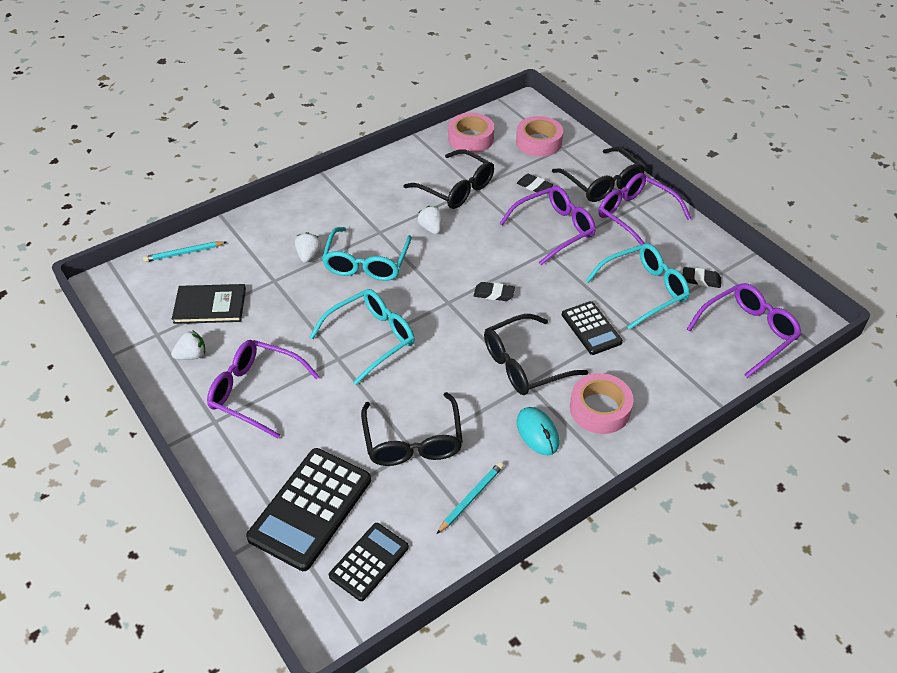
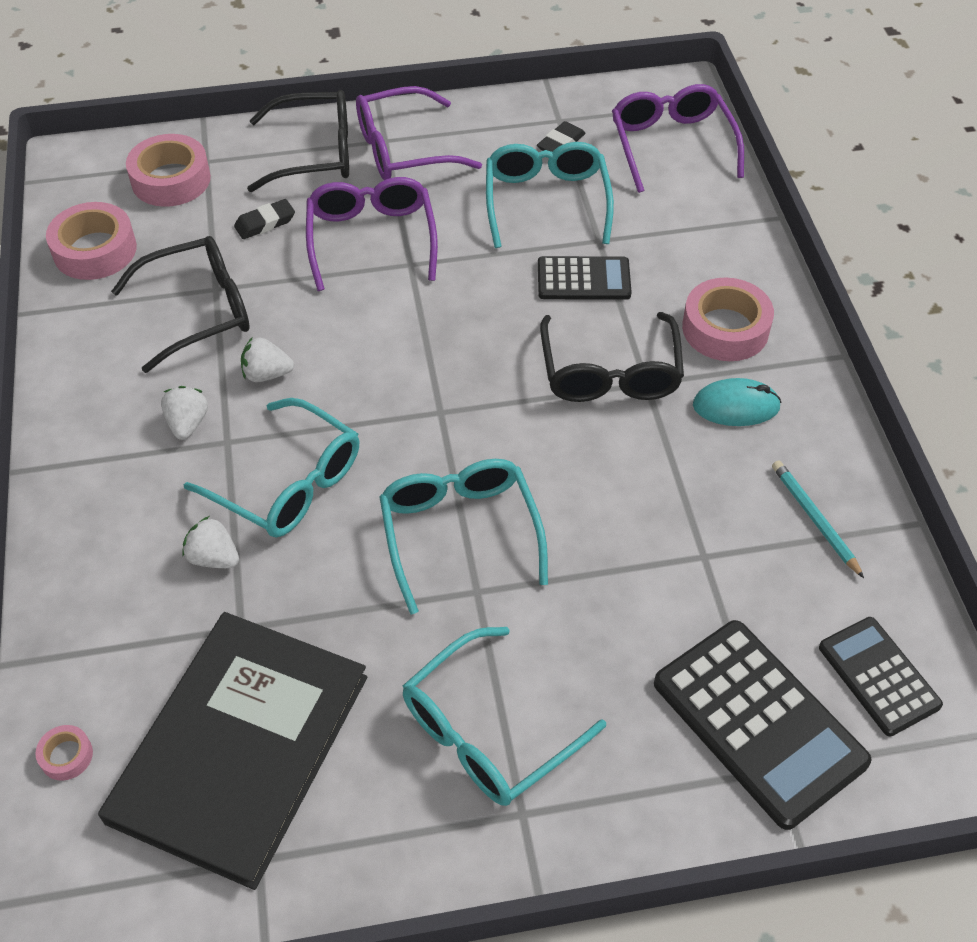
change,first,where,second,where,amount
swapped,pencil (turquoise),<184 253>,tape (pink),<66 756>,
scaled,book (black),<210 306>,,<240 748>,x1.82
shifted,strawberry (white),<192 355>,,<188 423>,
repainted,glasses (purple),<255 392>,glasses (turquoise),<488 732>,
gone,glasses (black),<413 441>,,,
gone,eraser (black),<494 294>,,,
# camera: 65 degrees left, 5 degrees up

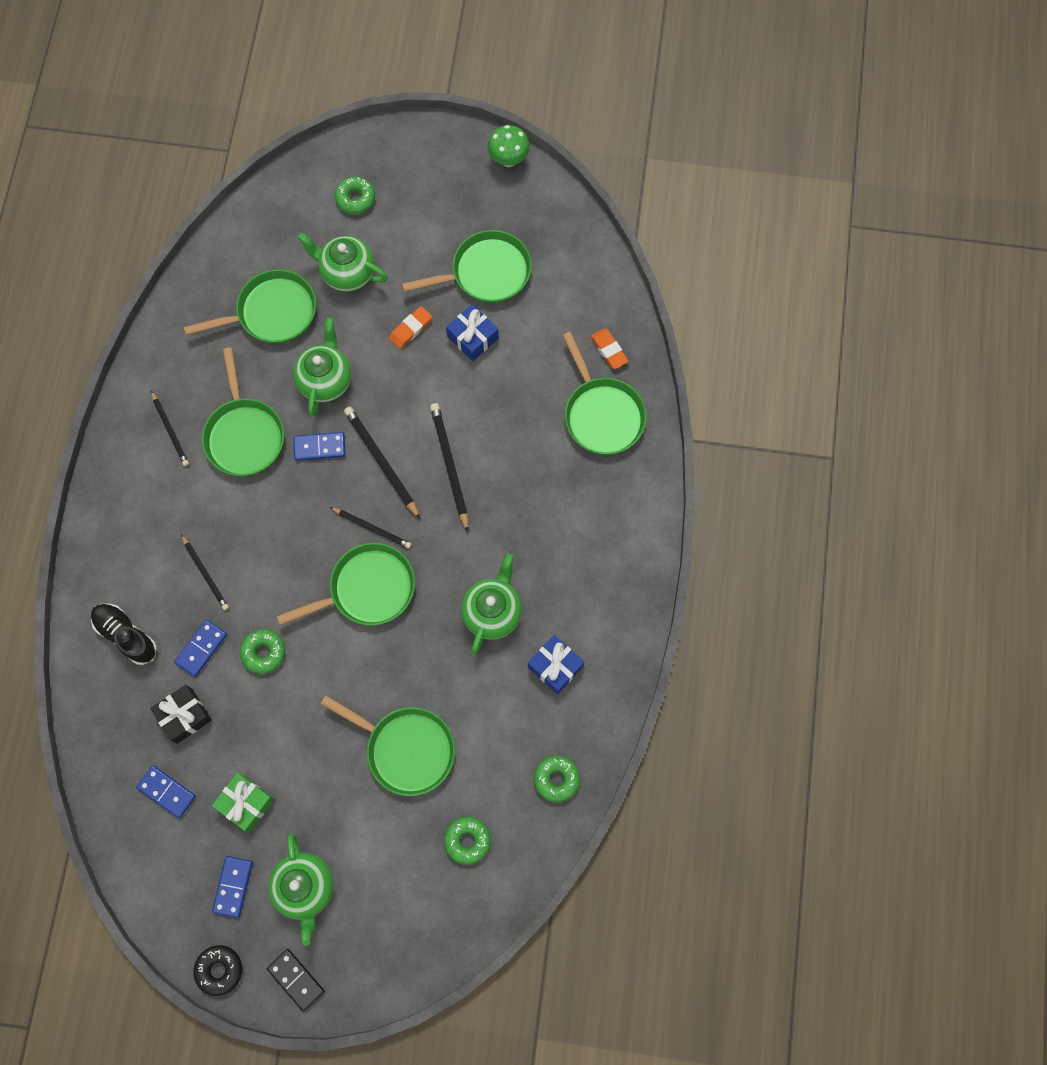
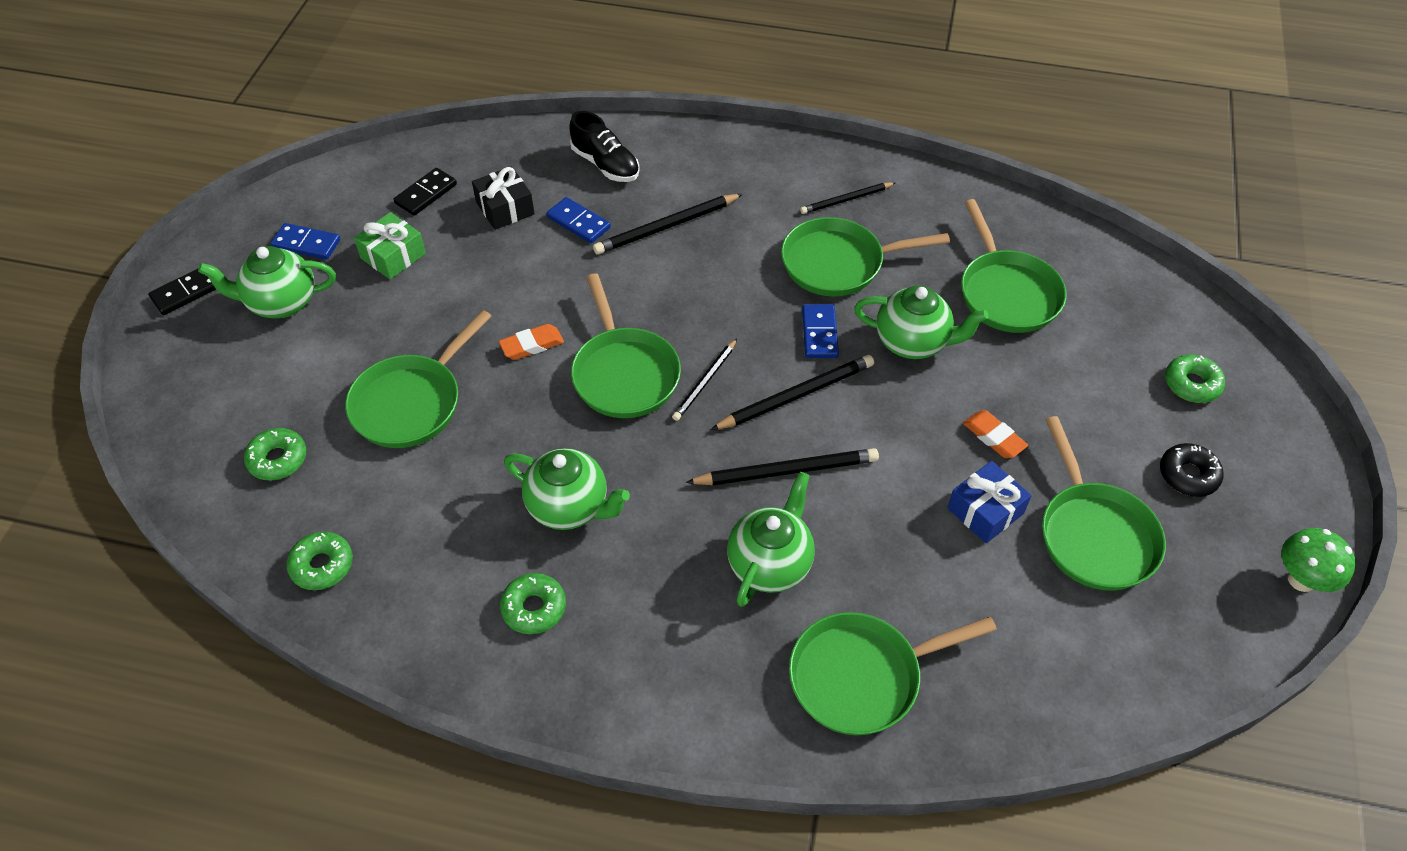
change,first,where,second,where,amount
repainted,domino (blue),<166 792>,domino (black),<426 194>,
shifted,eraser (orange),<609 350>,,<532 345>,
shifted,donut (green),<263 652>,,<534 608>,
rotated,shoe (black),<126 635>,,<605 164>,90 degrees clockwise
scaled,pencil (black),<205 574>,,<666 227>,x1.55
shifted,teapot (green),<347 273>,,<770 564>,
shifted,donut (black),<219 970>,,<1188 475>,
gone,gift (blue),<555 666>,,,
# camera: 95 degrees right, 20 degrees down

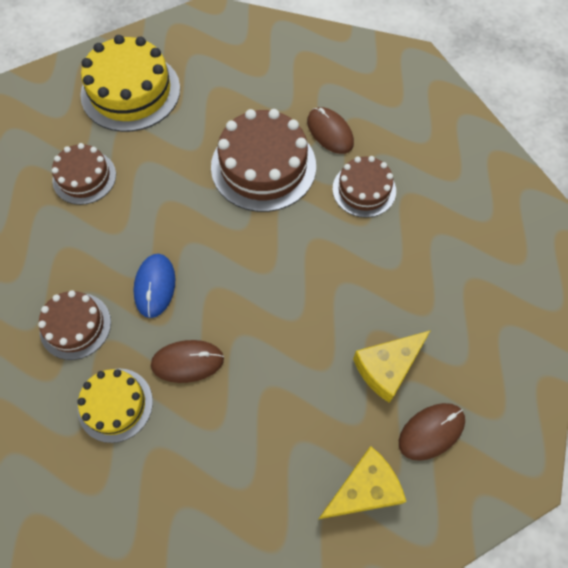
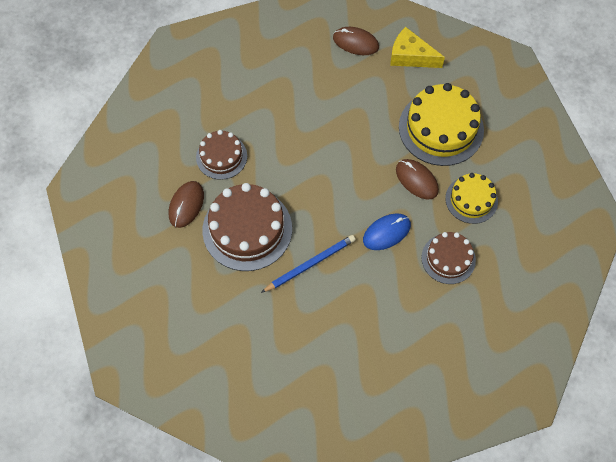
change,first,where,second,where,amount
new,,,pencil (blue),<310 264>,
shifted,cake (yellow),<130 91>,,<441 128>,
gone,cake (brown),<84 177>,,,
gone,cheese (yellow),<387 367>,,,
# camera: 125 degrees left, 0 degrees up

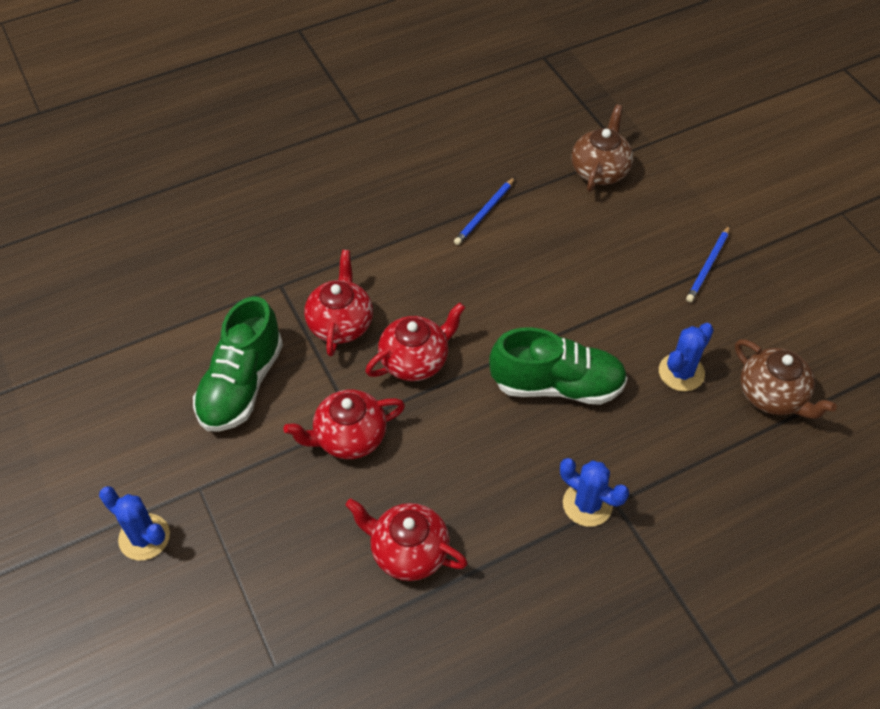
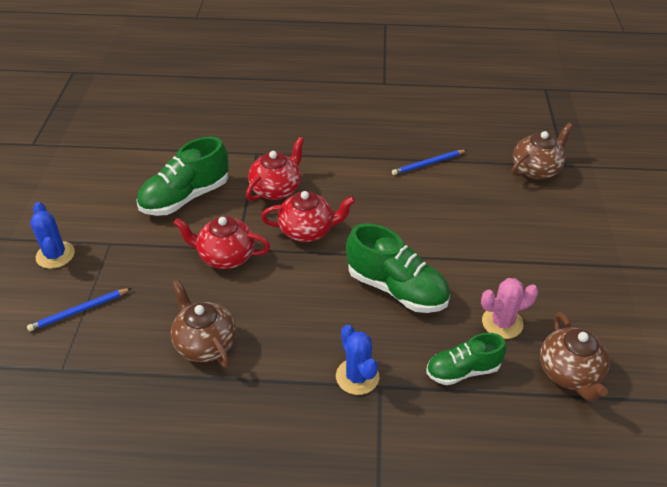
change,first,where,second,where,amount
shifted,pencil (blue),<708 265>,,<79 311>,
repainted,teapot (red),<408 551>,teapot (brown),<205 343>,
new,,,shoe (green),<462 370>,
repainted,cactus (blue),<681 372>,cactus (pink),<502 323>,
# camera: 30 degrees right, 10 degrees down

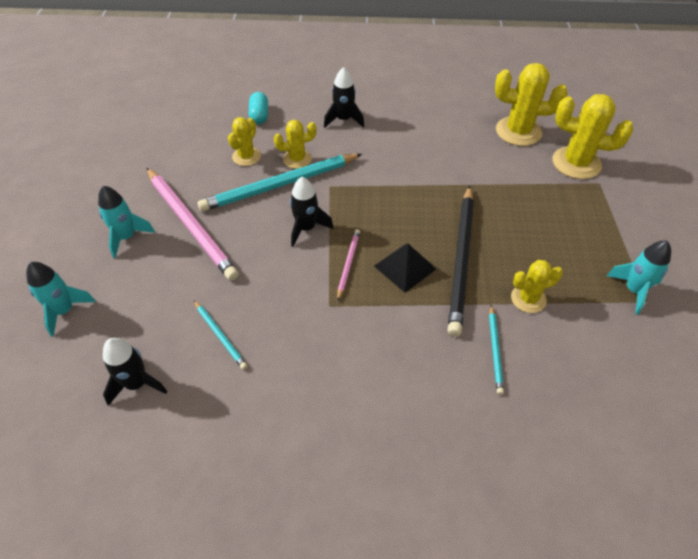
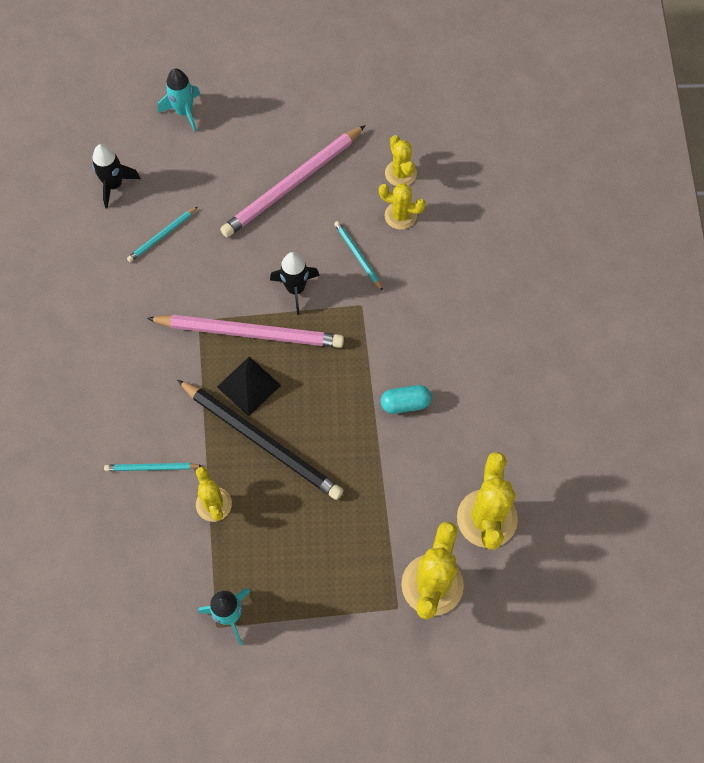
change,first,where,second,where,amount
scaled,pencil (pink),<348 264>,,<250 333>,x2.13
rotated,pencil (black),<461 260>,,<262 441>,150 degrees counterclockwise
scaled,pencil (turquoise),<280 185>,,<358 256>,x0.47
shifted,capsule (turquoise),<259 115>,,<405 403>,
shifted,cactus (yellow),<297 159>,,<400 173>,
gone,rocket (turquoise),<127 237>,,,
gone,rocket (black),<344 120>,,,
# camera: 85 degrees right, 15 degrees up

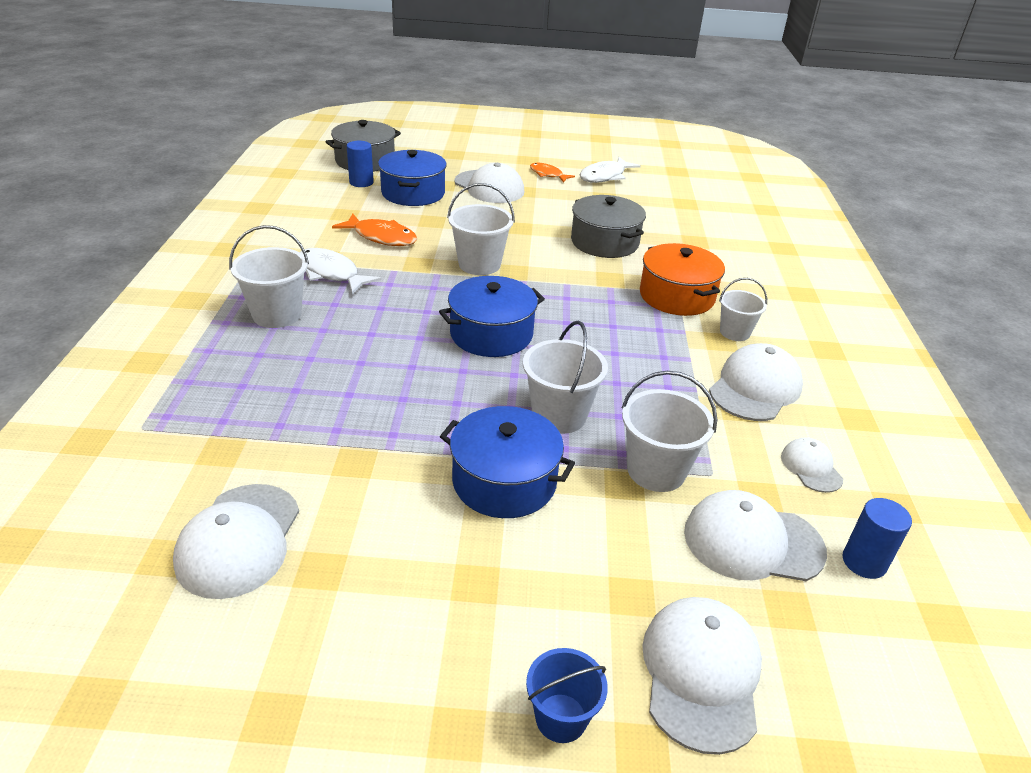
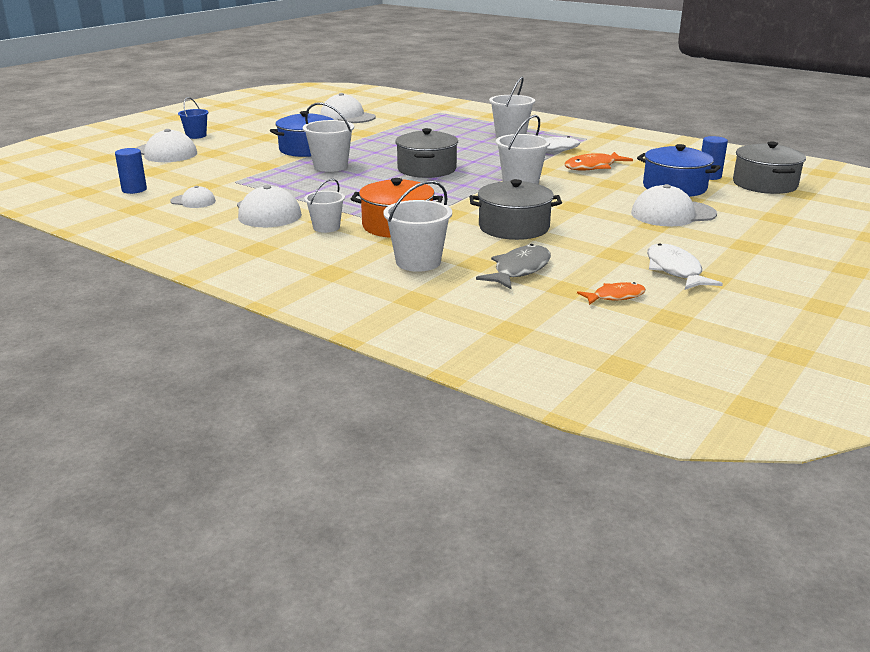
change,first,where,second,where,amount
shifted,bucket (white),<656 471>,,<418 262>,
repainted,pot (blue),<491 334>,pot (grey),<427 169>,
new,,,fish (grey),<519 270>,
shifted,fish (orange),<548 174>,,<615 296>,
gone,cap (white),<752 541>,,,
# camera: 125 degrees right, 10 degrees down

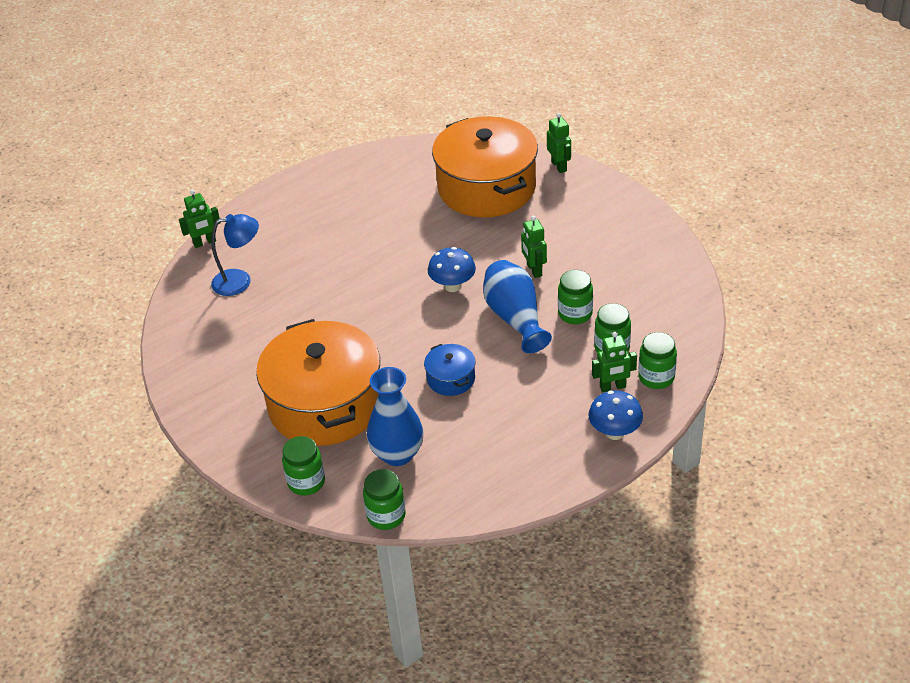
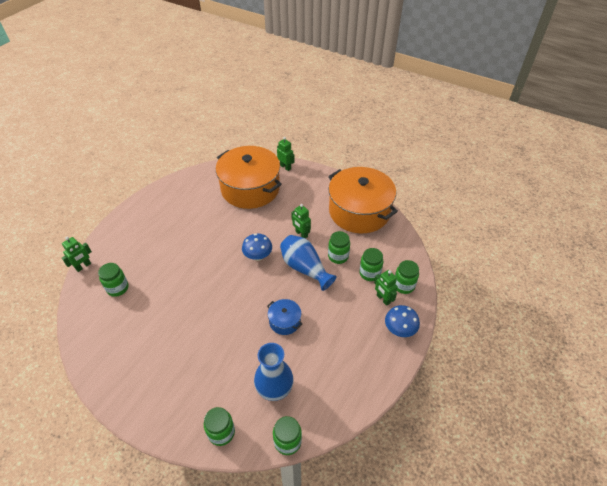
change,first,where,second,where,amount
swapped,lamp (blue),<240 281>,jar (green),<117 288>,
shifted,pot (orange),<325 404>,,<359 211>,
rotated,robot (green),<613 387>,,<383 299>,90 degrees clockwise
# camera: 25 degrees left, 5 degrees up

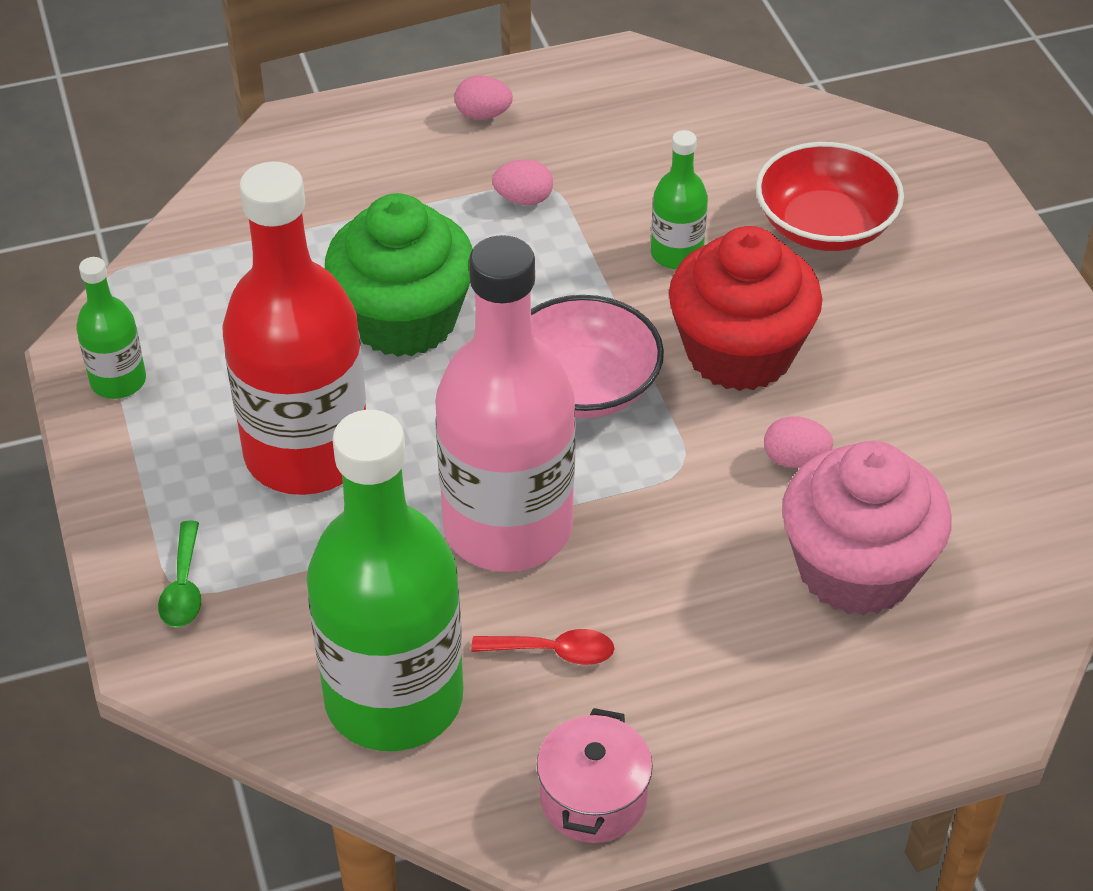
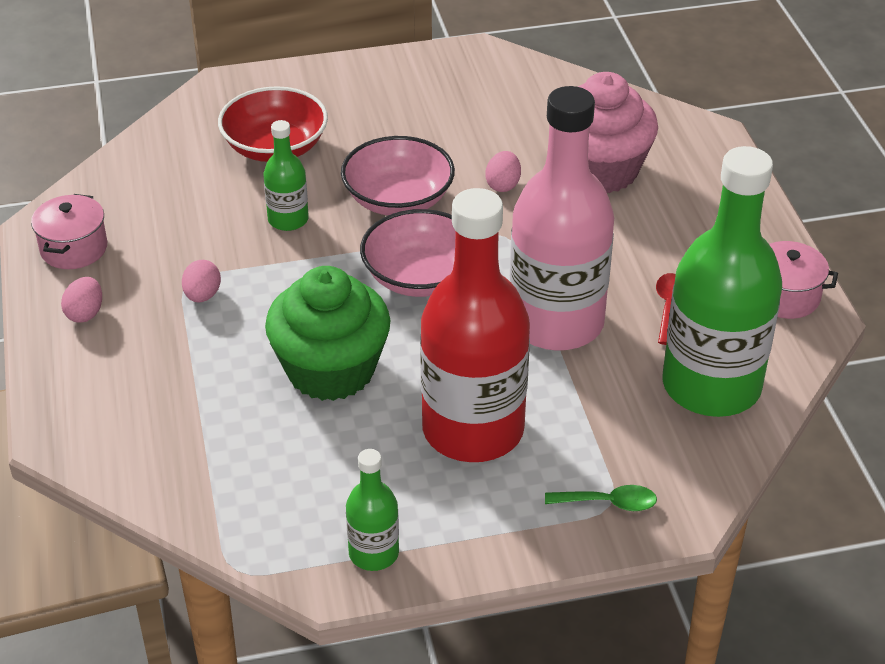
change,first,where,second,where,amount
new,,,pot (pink),<74 248>,
swapped,cupcake (red),<739 352>,bowl (pink),<398 199>,
# camera: 85 degrees left, 5 degrees down

